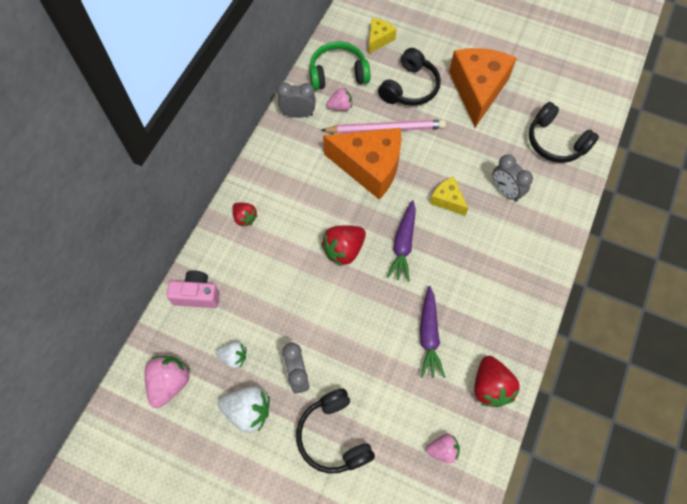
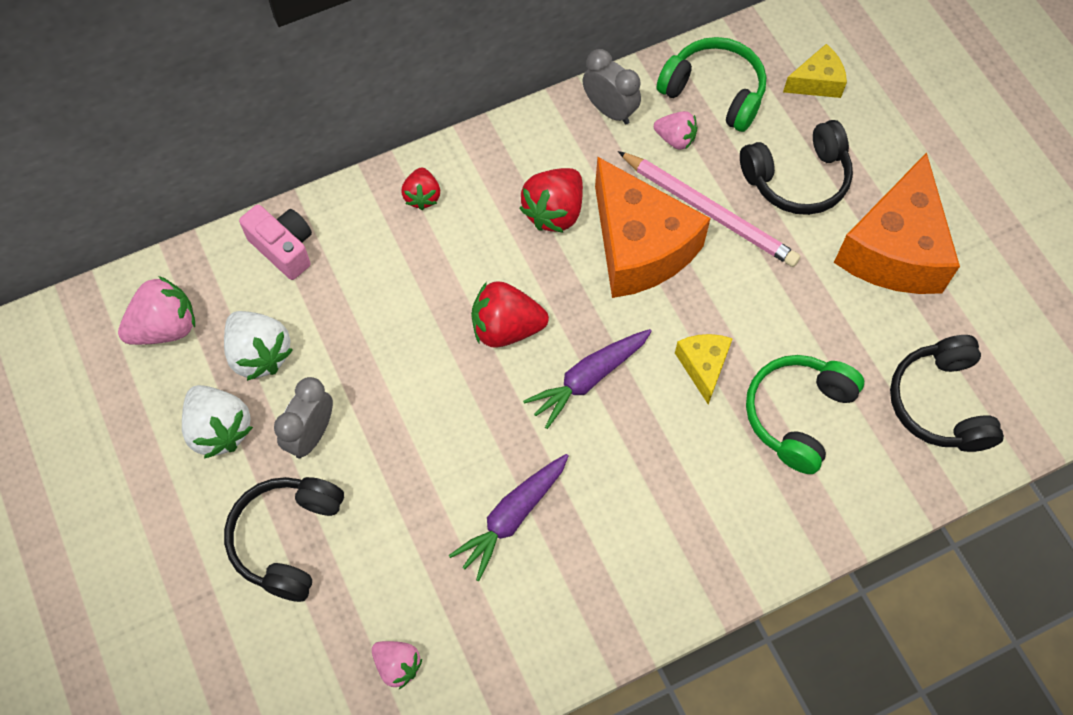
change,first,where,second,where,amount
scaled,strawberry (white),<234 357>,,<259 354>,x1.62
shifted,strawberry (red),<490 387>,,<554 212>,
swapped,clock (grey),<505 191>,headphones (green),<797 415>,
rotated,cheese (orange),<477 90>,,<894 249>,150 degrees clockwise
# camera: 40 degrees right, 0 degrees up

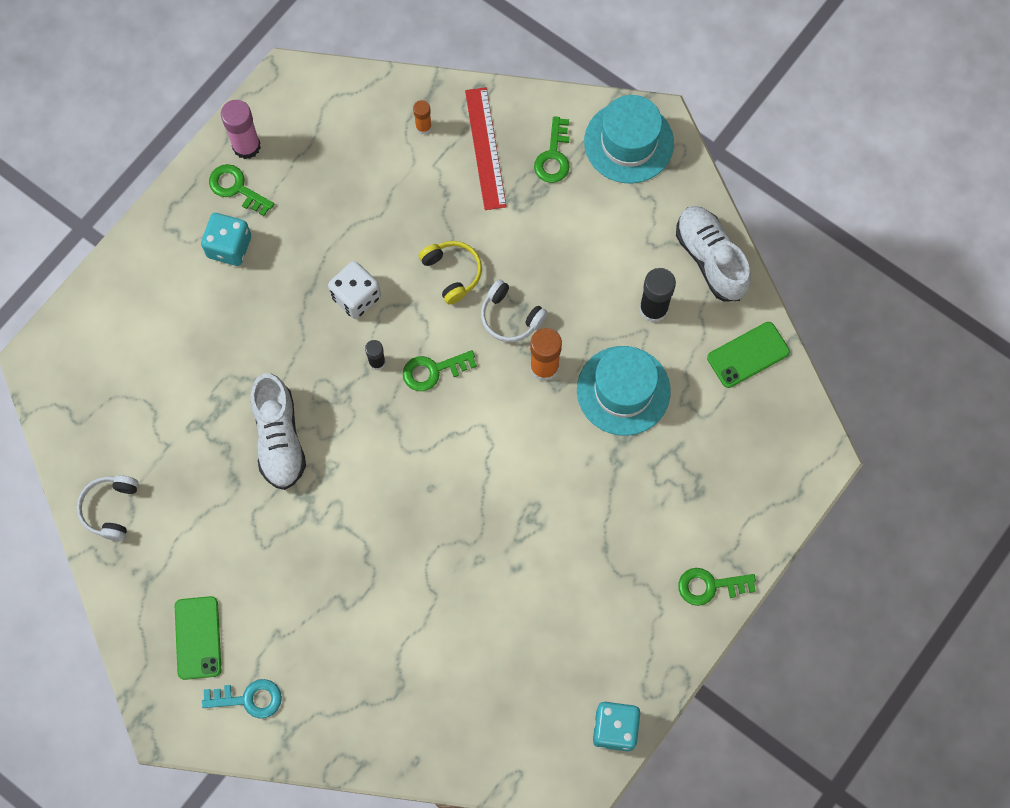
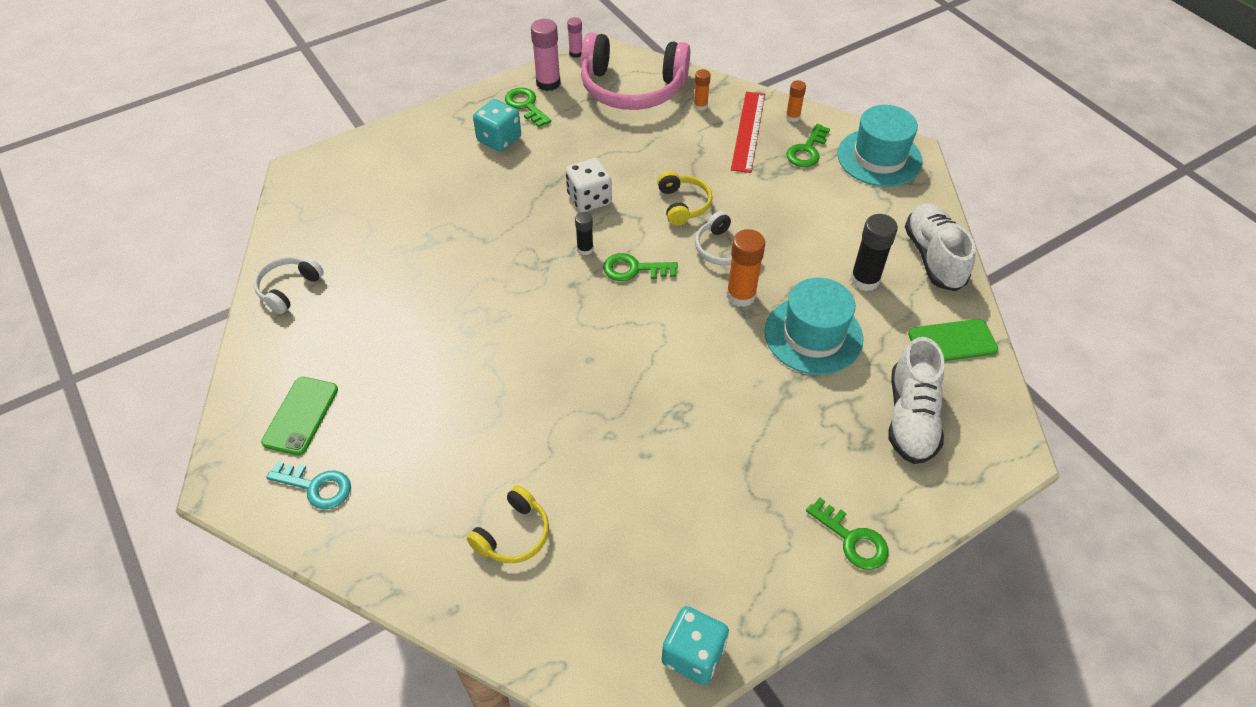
change,first,where,second,where,amount
new,,,headphones (yellow),<513 534>,
new,,,glue stick (pink),<576 53>,
new,,,headphones (pink),<632 88>,
new,,,glue stick (orange),<792 117>,
rotated,key (green),<710 586>,,<852 539>,150 degrees counterclockwise
shifted,shoe (white),<279 439>,,<911 417>,
# camera: 20 degrees right, 20 degrees down

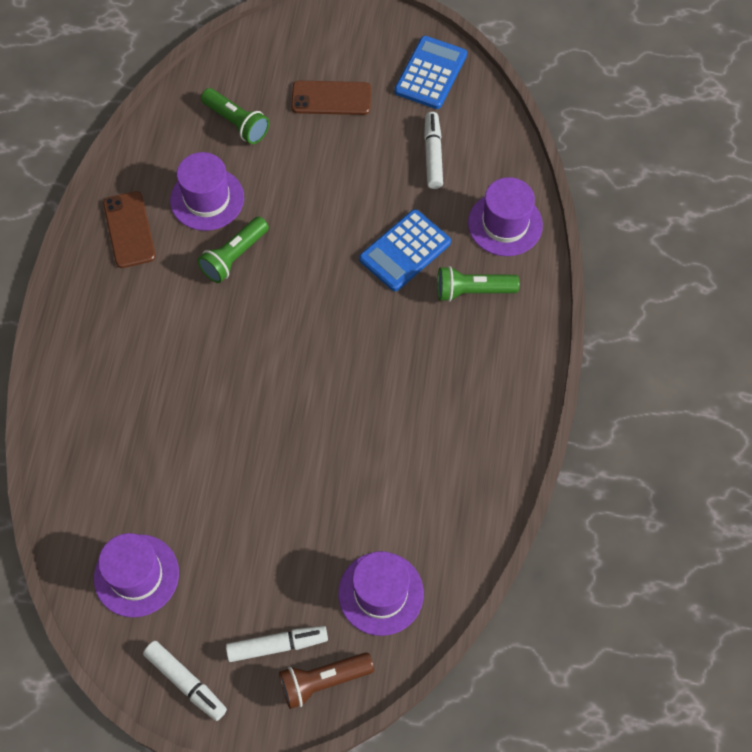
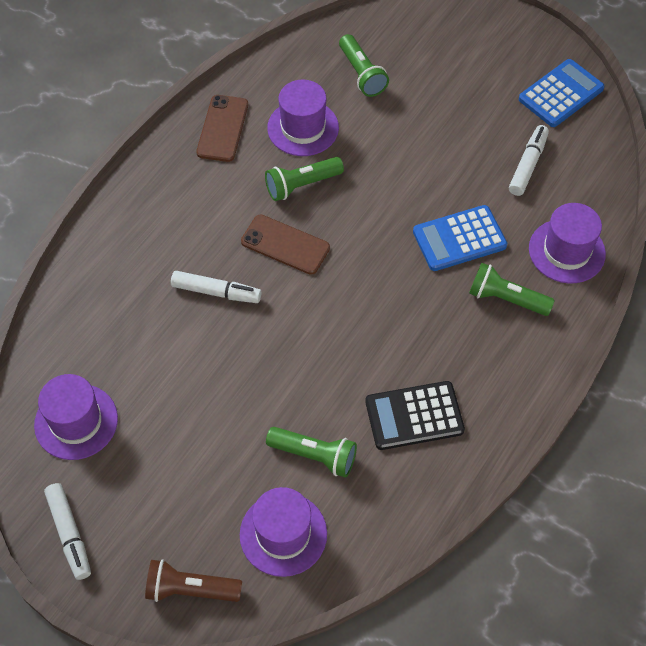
change,first,where,second,where,amount
shifted,marker (white),<277 645>,,<216 292>,
shifted,phone (brown),<331 98>,,<285 245>,
new,,,flashlight (green),<314 455>,
new,,,calculator (black),<414 416>,
# camera: 25 degrees right, 5 degrees down

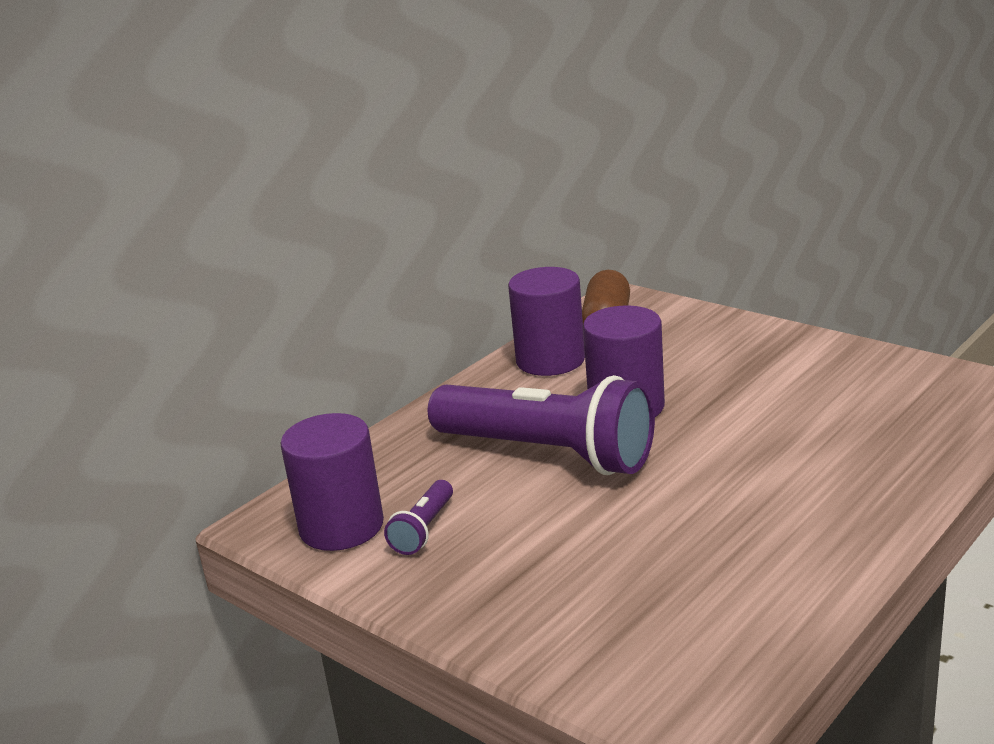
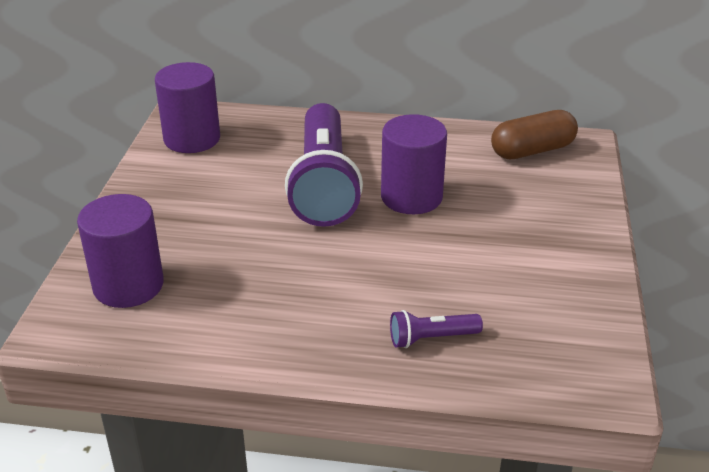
change,first,where,second,where,amount
shifted,cylinder (purple),<550 360>,,<128 285>,
shifted,flashlight (purple),<423 530>,,<431 338>,
# camera: 55 degrees right, 10 degrees up

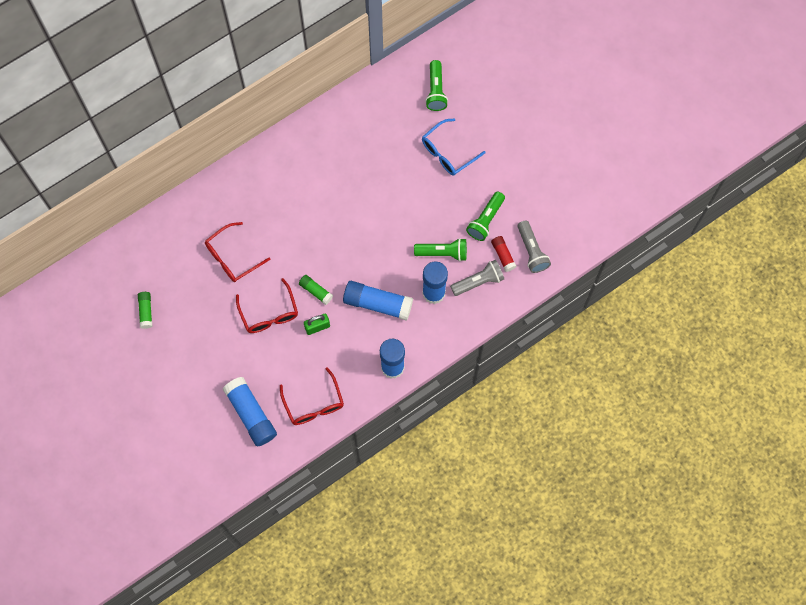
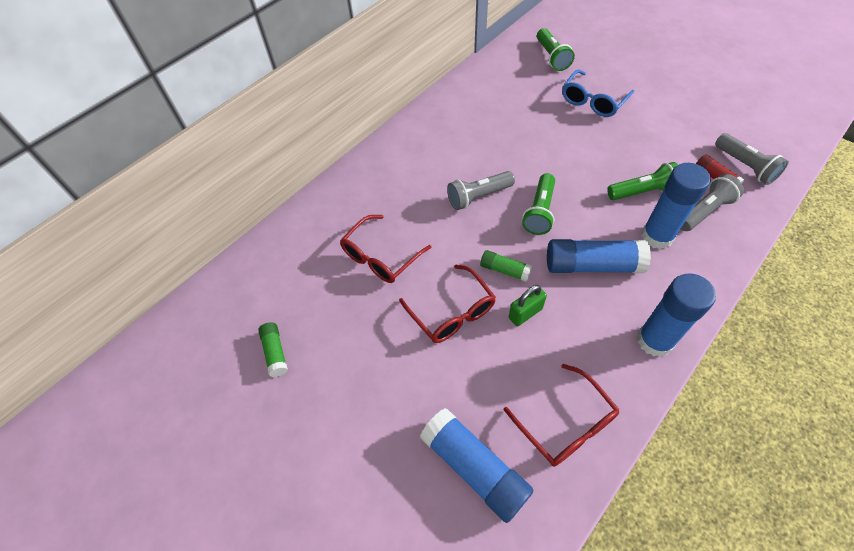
change,first,where,second,where,amount
new,,,flashlight (grey),<478 196>,
shifted,flashlight (green),<485 220>,,<539 212>,
# camera: 10 degrees left, 15 degrees down

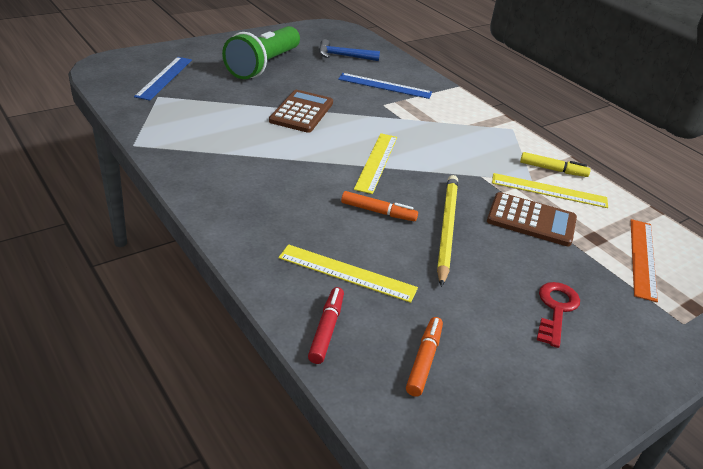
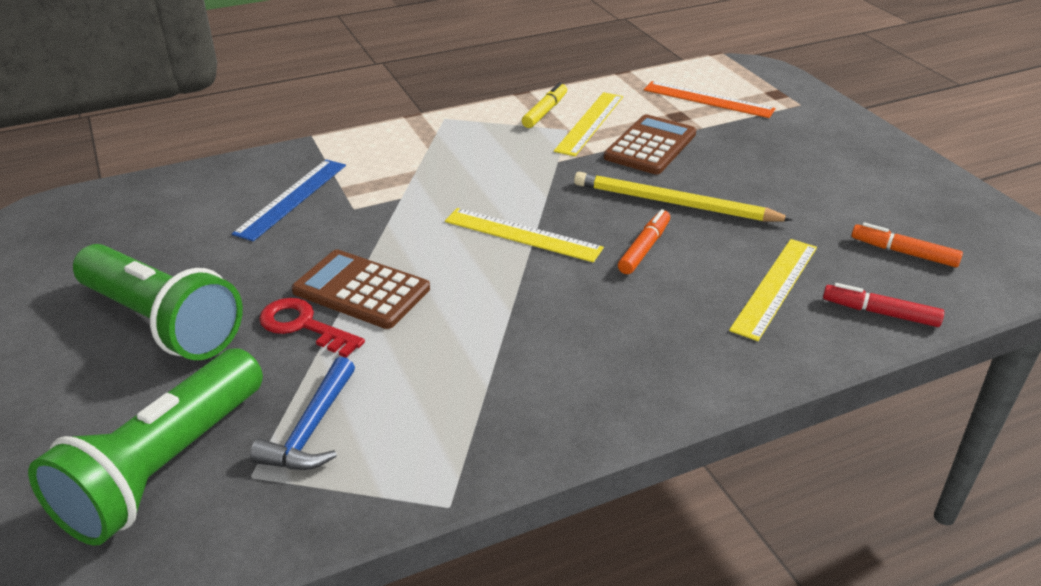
change,first,where,second,where,amount
swapped,ruler (blue),<164 77>,flashlight (green),<164 468>,
shifted,hammer (blue),<343 56>,,<311 429>,
shifted,key (red),<556 310>,,<304 326>,
# camera: 75 degrees left, 0 degrees up

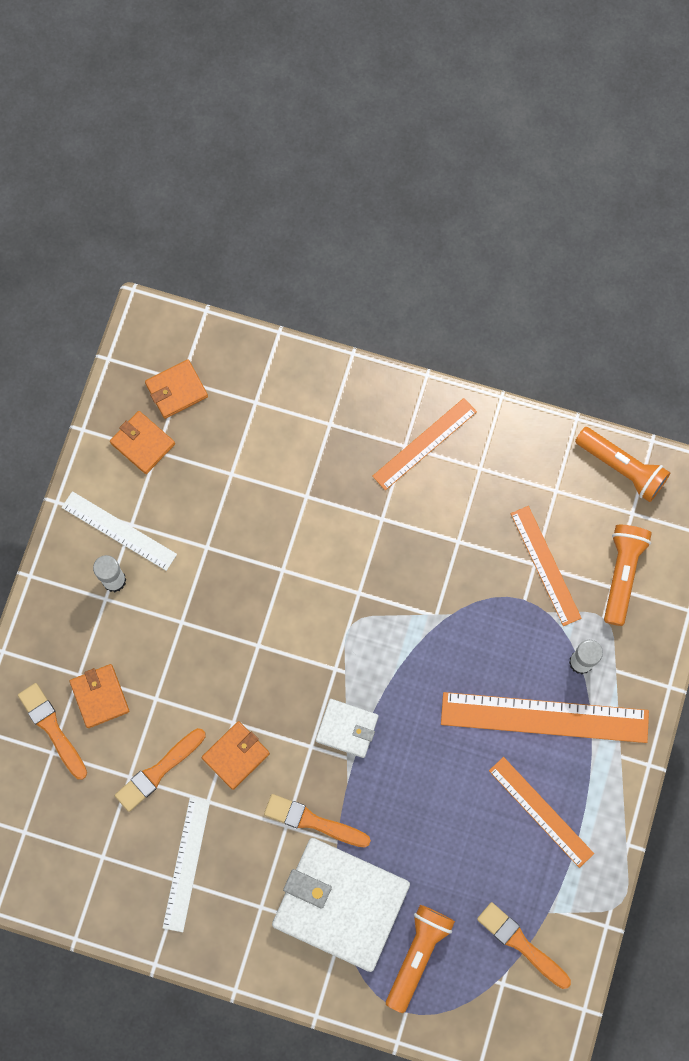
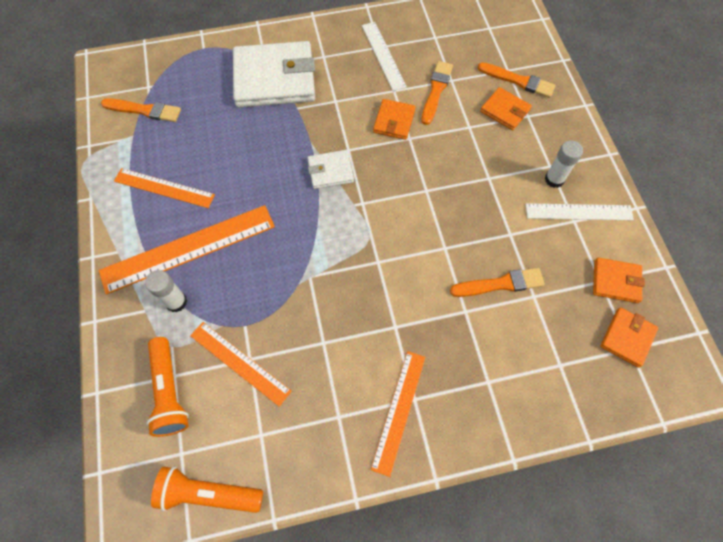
change,first,where,second,where,amount
shifted,brush (orange),<313 821>,,<500 284>,
gone,flashlight (orange),<417 955>,,,
# camera: 150 degrees right, 10 degrees down

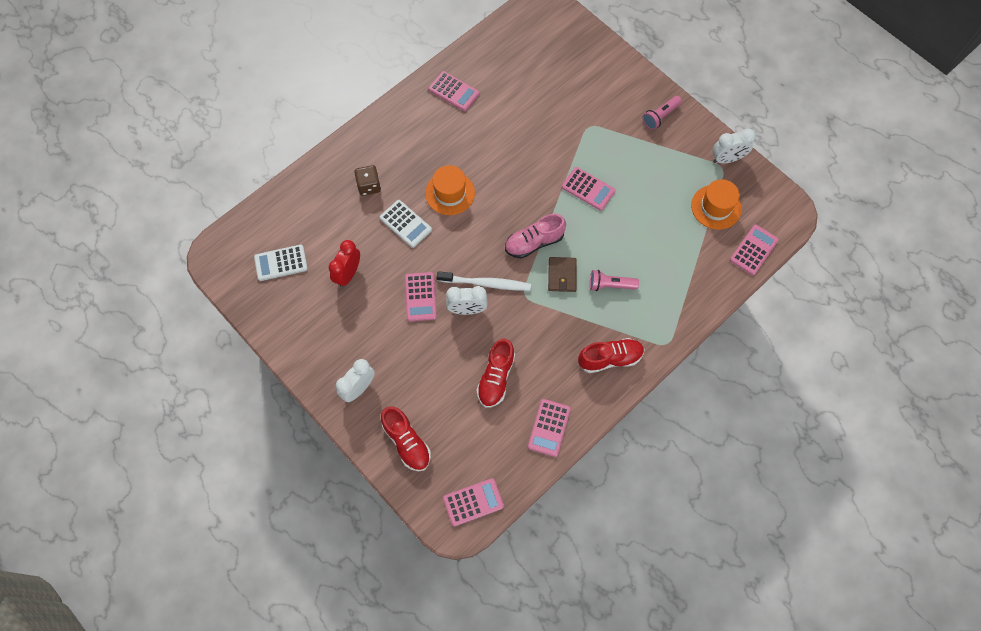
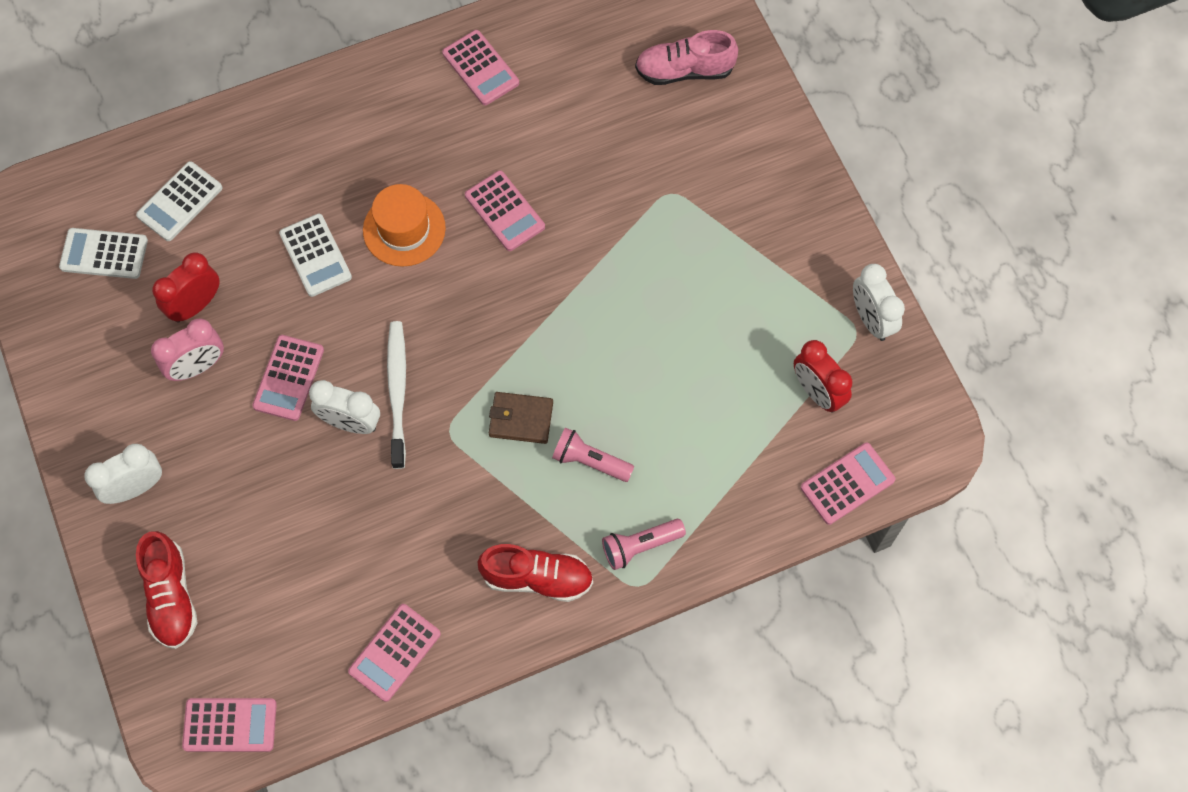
change,first,where,second,where,amount
new,,,calculator (white),<180 202>,
new,,,clock (pink),<198 366>,
rotated,toothbrush (white),<486 283>,,<397 392>,120 degrees counterclockwise
shifted,calculator (pink),<588 189>,,<505 211>,
rotated,wallet (brown),<562 275>,,<521 419>,75 degrees clockwise
shifted,flashlight (pink),<660 116>,,<640 546>,
shifted,shoe (pink),<534 242>,,<684 71>,
swapped,hat (orange),<716 207>,clock (red),<817 392>,
rotated,clock (white),<727 159>,,<871 319>,60 degrees clockwise
gone,dice (brown),<369 186>,,,
gone,shoe (red),<496 378>,,,
# camera: 20 degrees right, 0 degrees up

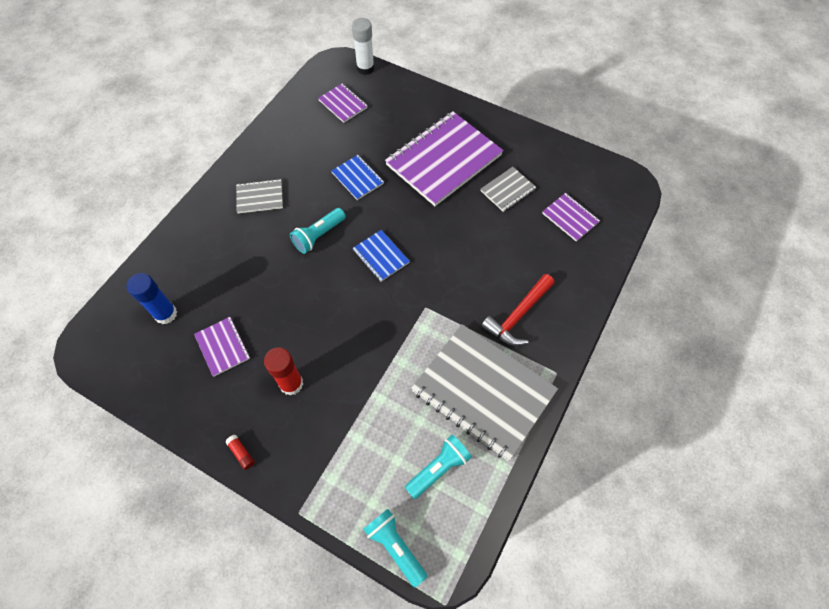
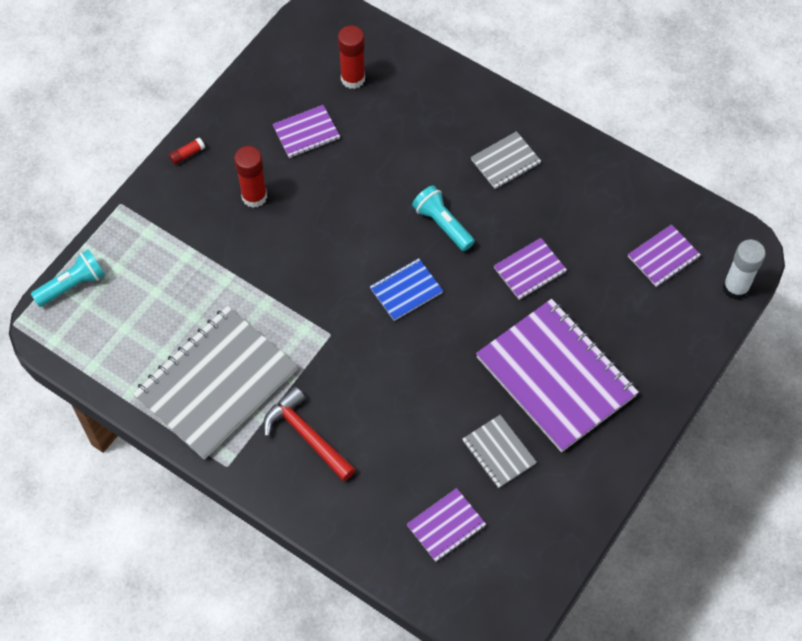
change,first,where,second,where,amount
repainted,glue stick (blue),<166 314>,glue stick (red),<353 78>,
rotated,notebook (grey),<260 197>,,<505 161>,60 degrees clockwise
repainted,notebook (blue),<357 178>,notebook (purple),<529 270>,
gone,flashlight (turquoise),<438 468>,,,
# camera: 95 degrees right, 0 degrees up

